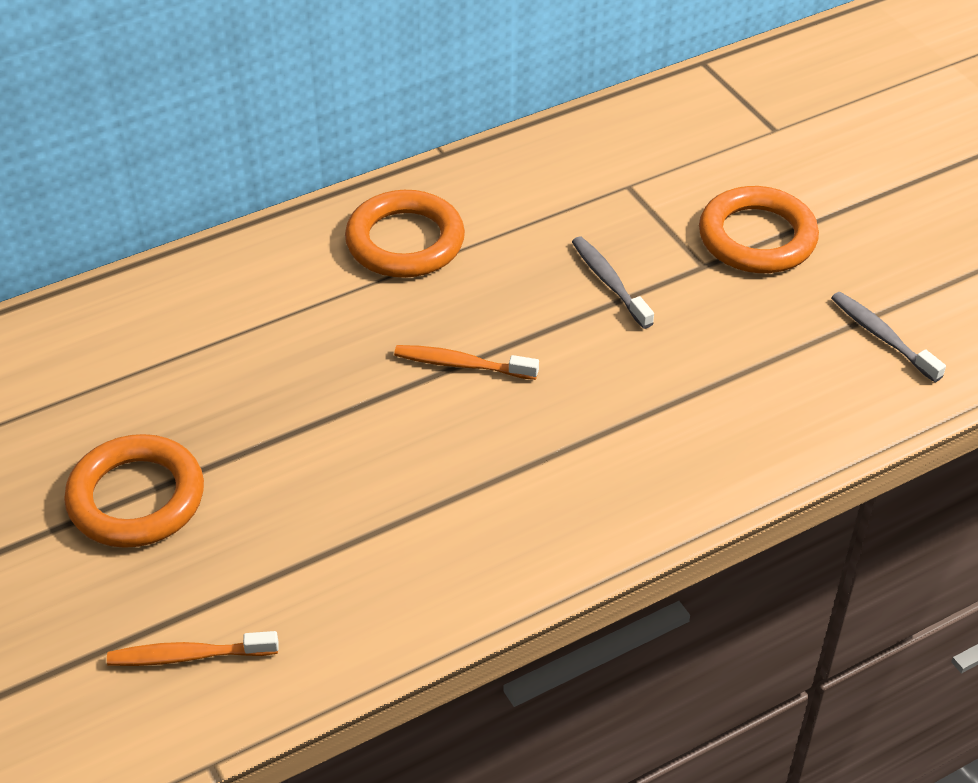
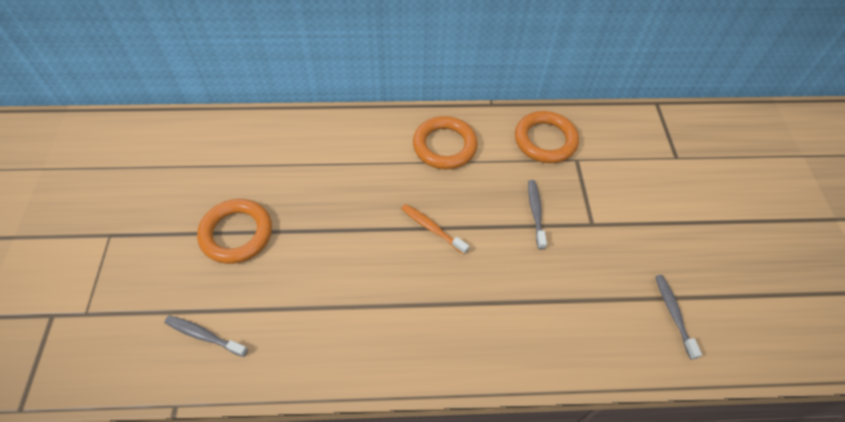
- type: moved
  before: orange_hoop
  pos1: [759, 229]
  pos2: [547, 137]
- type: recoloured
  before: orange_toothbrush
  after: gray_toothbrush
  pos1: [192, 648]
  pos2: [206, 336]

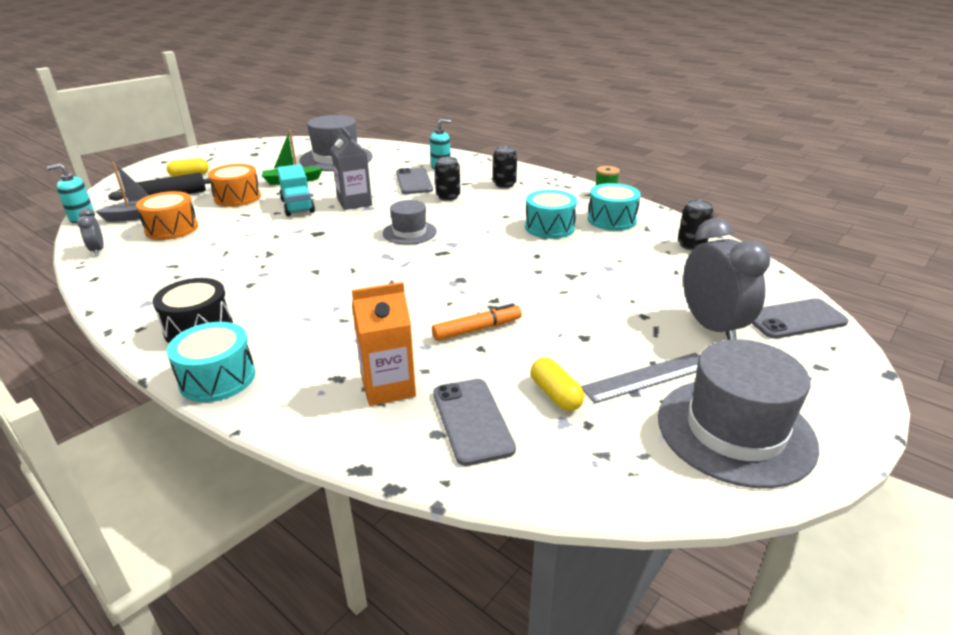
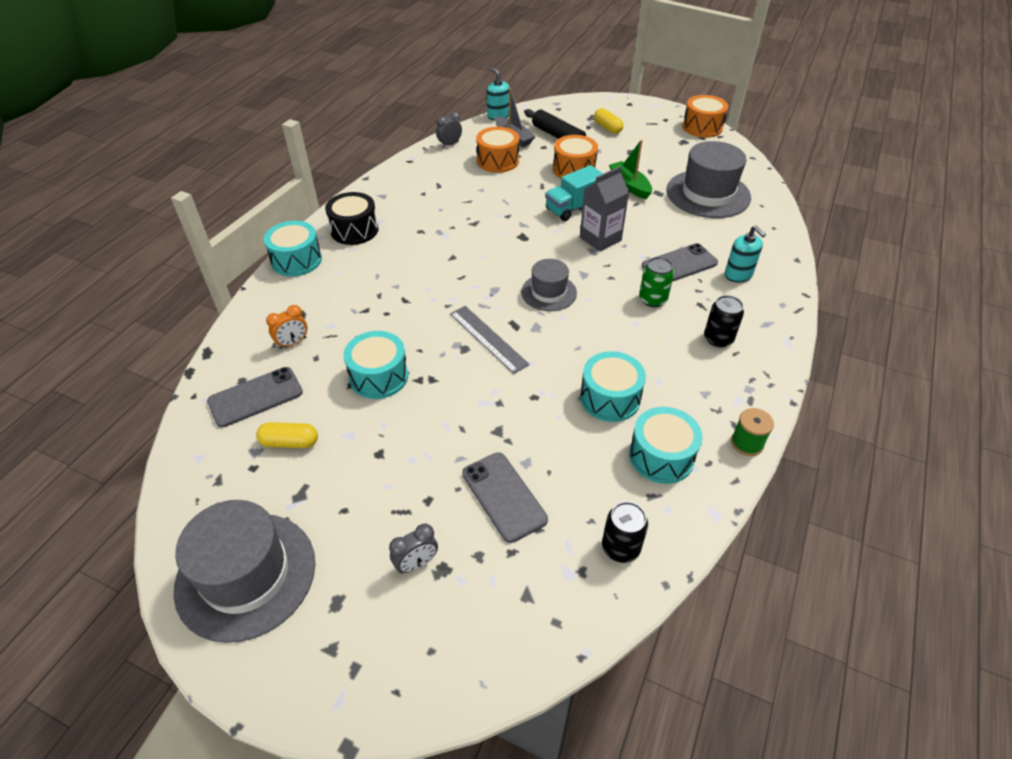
- type: recoloured
  before: jet-black_soda_can
  after: emerald_soda_can
  pos1: [447, 179]
  pos2: [656, 282]
- type: resized
  before: gray_clock
  pos1: [726, 279]
  pos2: [413, 549]
  scale: 0.48
- type: replaced
  before: orange_milk_carton
  after: orange_clock
  pos1: [384, 344]
  pos2: [286, 327]
- type: moved
  before: gray_phone
  pos1: [800, 318]
  pos2: [505, 497]
- type: replaced
  before: orange_felt_pen
  after: aqua_toy_drum
  pos1: [477, 322]
  pos2: [375, 365]
- type: moved
  before: gray_straightedge
  pos1: [640, 378]
  pos2: [490, 340]
- type: turned
  before: yellow_pill_shape
  pos1: [557, 384]
  pos2: [287, 435]
  turn: 45
- type: added
  after: orange_toy_drum
  pos2: [705, 116]

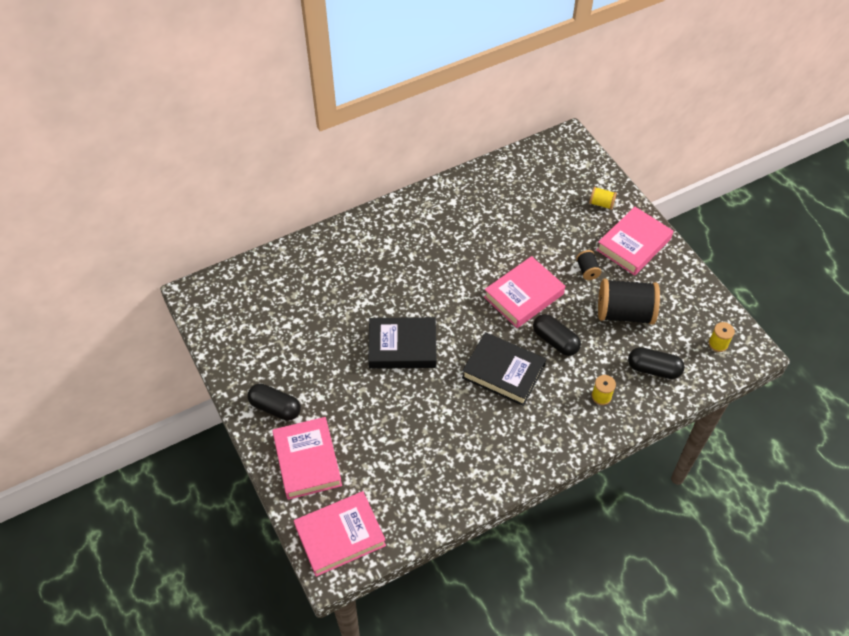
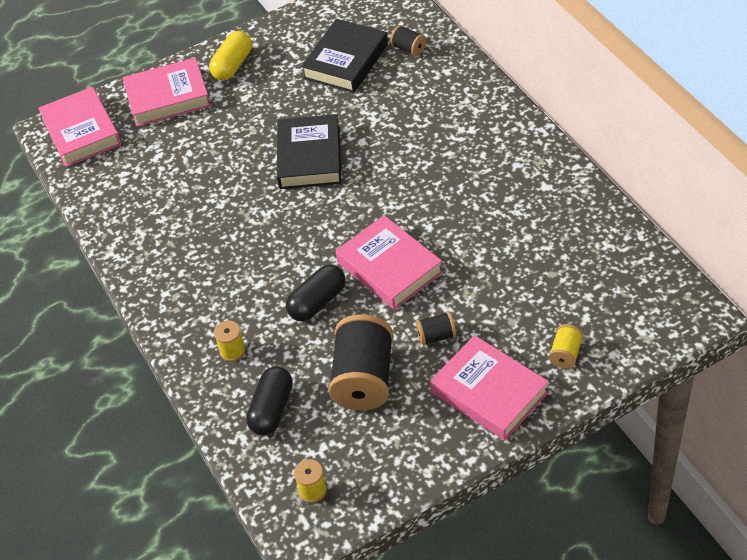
- type: moved
  before: jet-black_hardcover
  pos1: [504, 369]
  pos2: [344, 56]
- type: recoloured
  before: jet-black_pill_shape
  after: yellow_pill_shape
  pos1: [274, 402]
  pos2: [230, 55]
- type: added
  after: jet-black_reel_of_thread
  pos2: [408, 40]

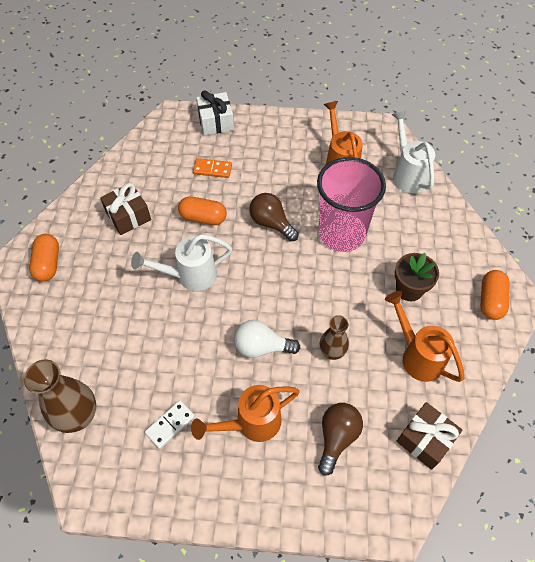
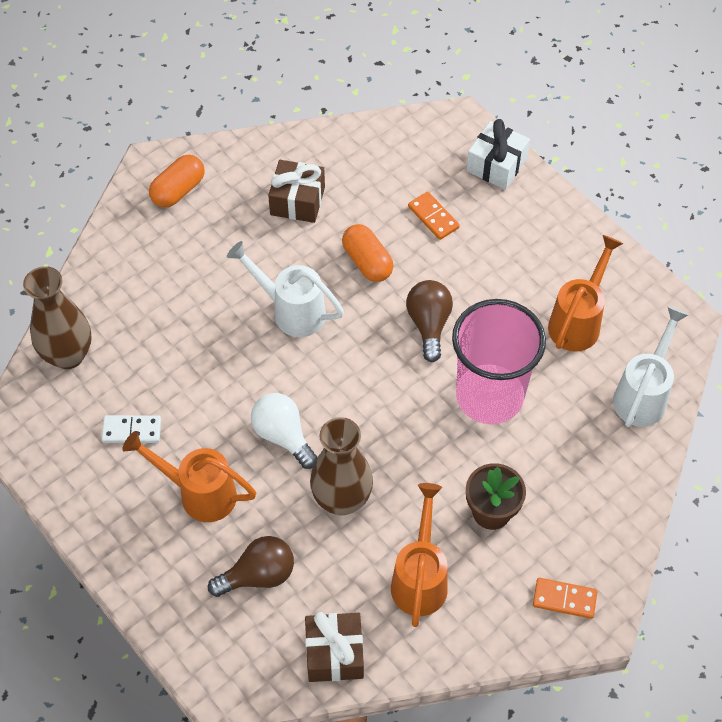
- type: replaced
  before: orange_pill_shape
  after: orange_domino_tile
  pos1: [495, 295]
  pos2: [565, 598]
- type: resized
  before: dark_brown_flower_vase
  pos1: [334, 337]
  pos2: [341, 466]
  scale: 1.63

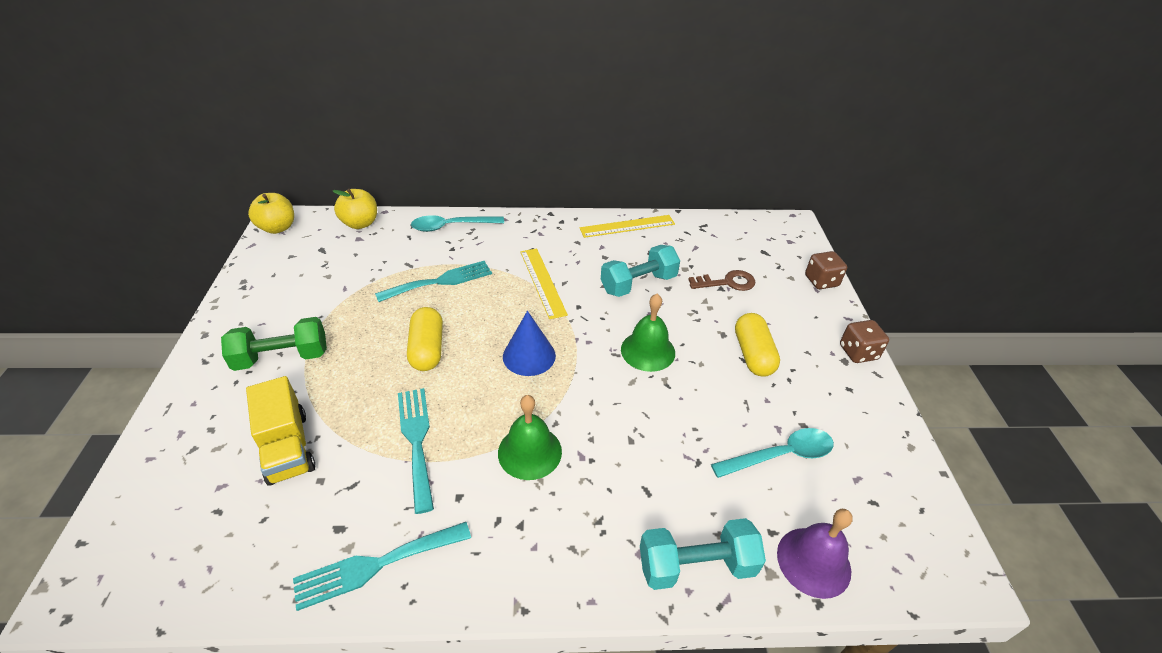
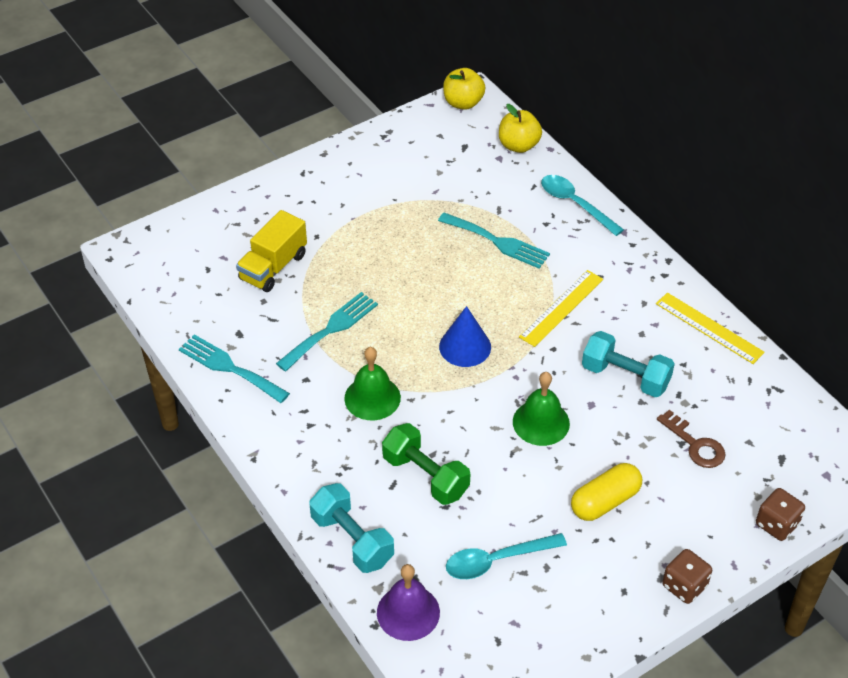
- type: removed
  before: yellow_pill_shape
  pos1: [425, 339]
- type: moved
  before: emerald_dumbbell
  pos1: [274, 344]
  pos2: [426, 464]
- type: turned
  before: aqua_teaspoon
  pos1: [772, 453]
  pos2: [506, 556]
  turn: 120

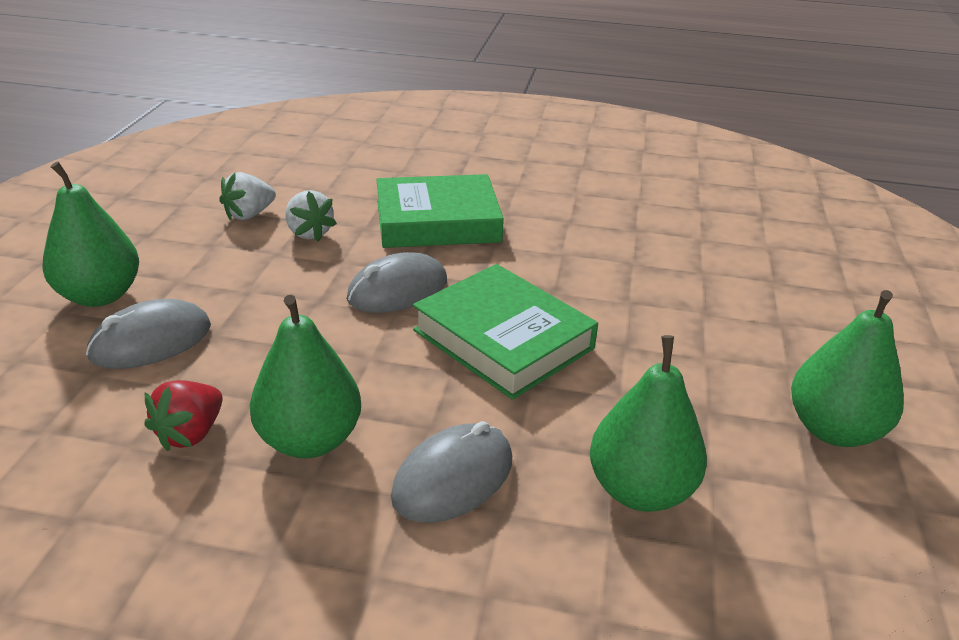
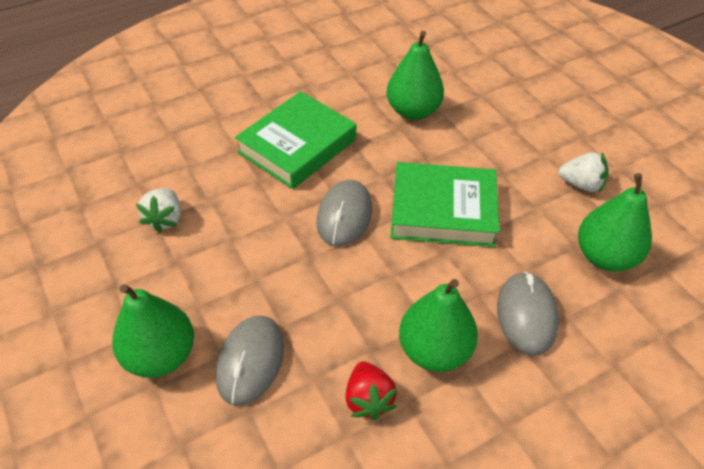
- type: moved
  before: pure_white_toy_strawberry
  pos1: [311, 216]
  pos2: [583, 172]
- type: moved
  before: emerald_pear
  pos1: [847, 368]
  pos2: [415, 75]

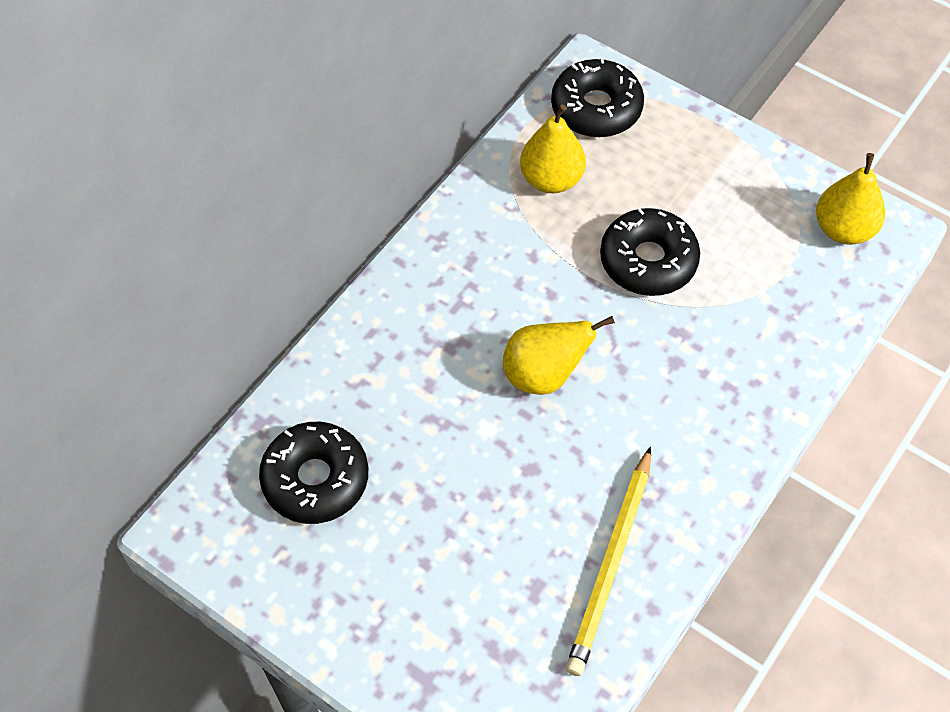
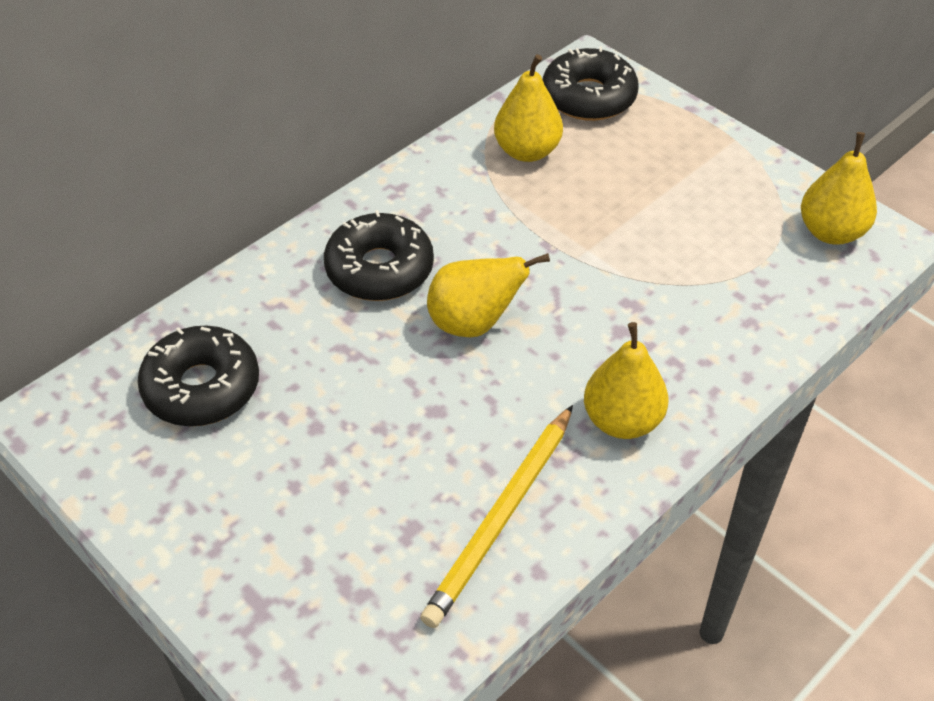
- type: moved
  before: jet-black_doughnut
  pos1: [650, 252]
  pos2: [379, 255]
- type: added
  after: yellow_pear
  pos2: [626, 380]

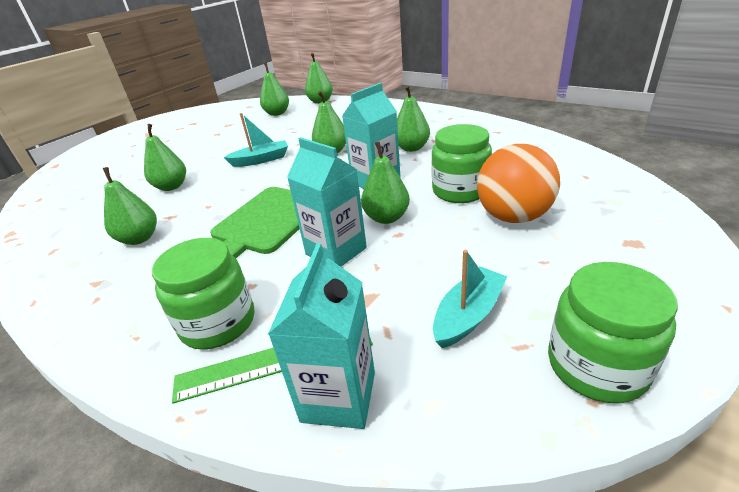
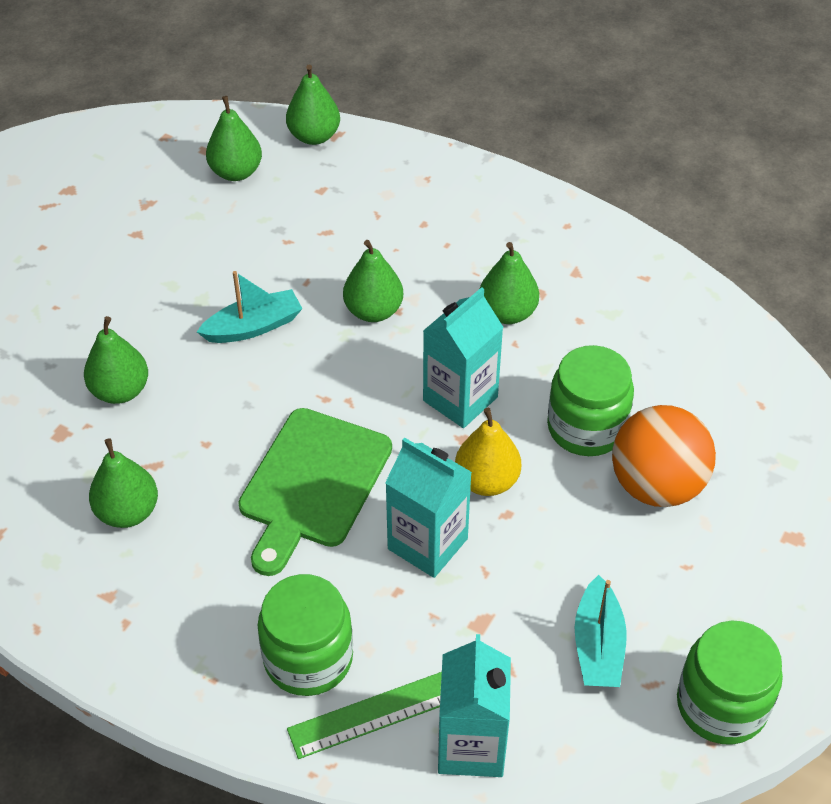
- type: recoloured
  before: emerald_pear
  after: yellow_pear
  pos1: [385, 182]
  pos2: [488, 452]
- type: turned
  before: aqua_toy_boat
  pos1: [470, 299]
  pos2: [601, 631]
  turn: 150

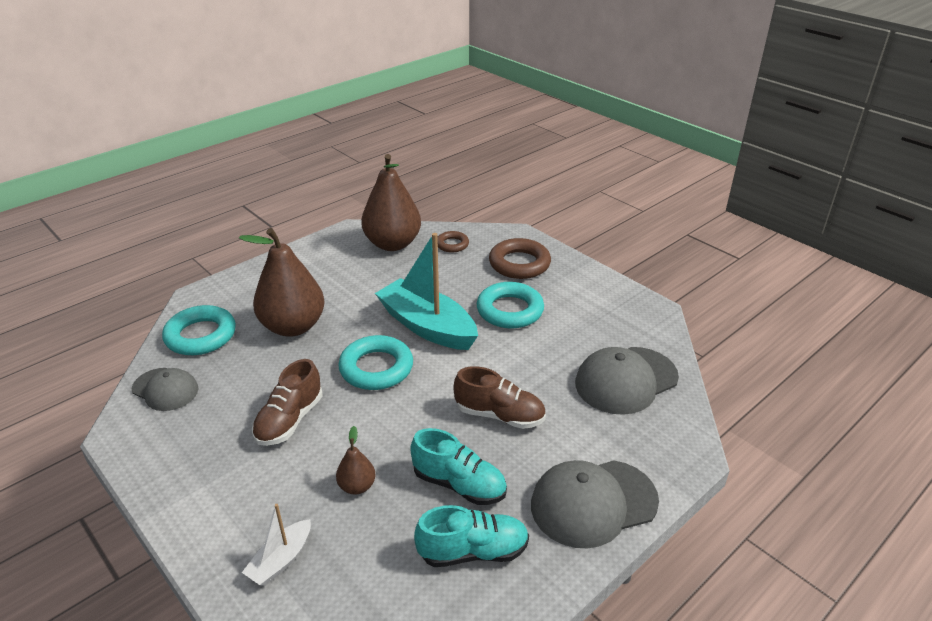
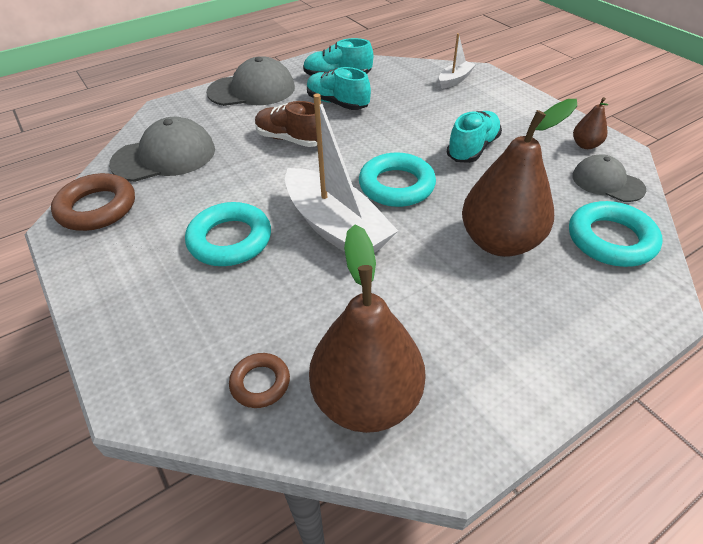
- type: recoloured
  before: aqua_toy_boat
  after: pure_white_toy_boat
  pos1: [426, 291]
  pos2: [341, 173]
- type: moved
  before: dark_brown_hoop
  pos1: [520, 258]
  pos2: [93, 202]
- type: recoloured
  before: dark_brown_sneaker
  after: aqua_sneaker
  pos1: [287, 402]
  pos2: [474, 137]
- type: moved
  before: dark_brown_pear
  pos1: [356, 460]
  pos2: [591, 123]

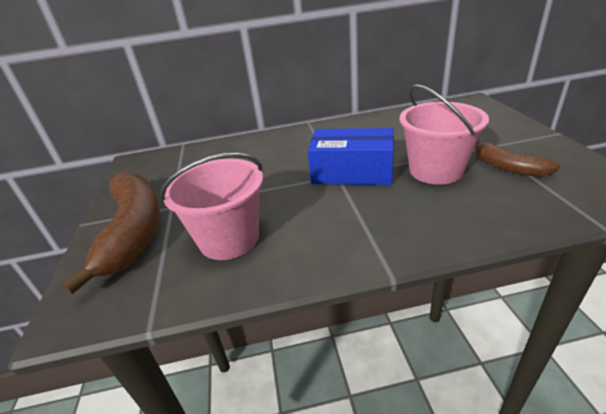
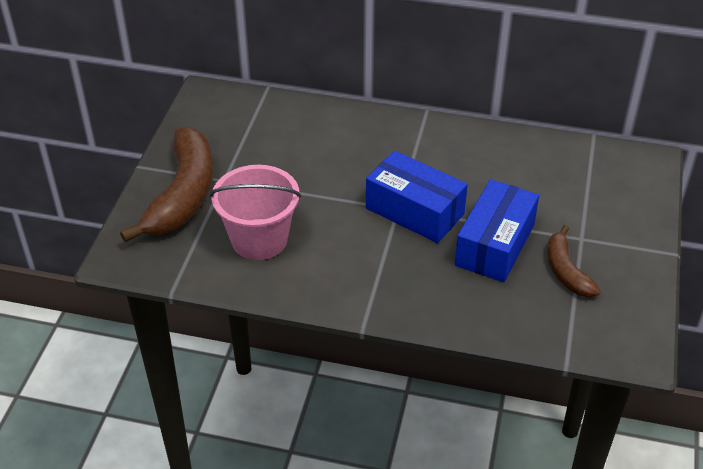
- type: replaced
  before: pink_bucket
  after: royal_blue_box
  pos1: [444, 134]
  pos2: [497, 230]

